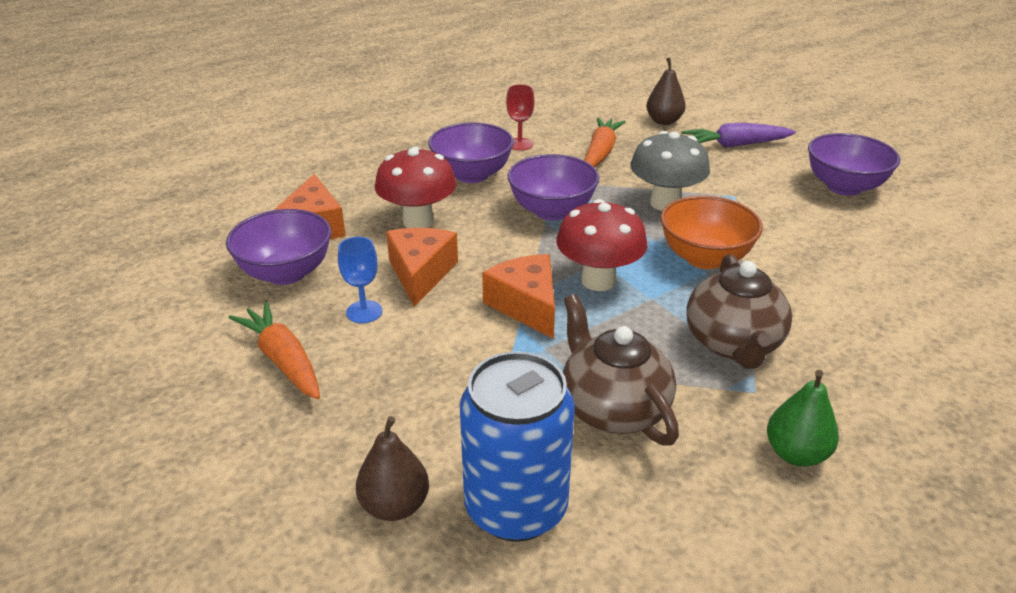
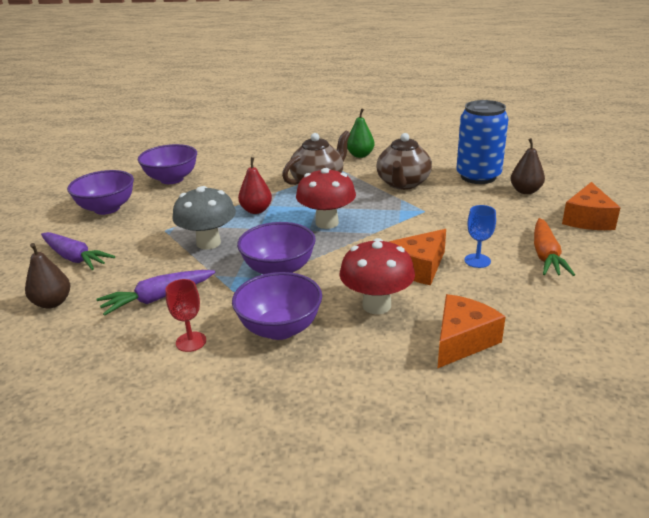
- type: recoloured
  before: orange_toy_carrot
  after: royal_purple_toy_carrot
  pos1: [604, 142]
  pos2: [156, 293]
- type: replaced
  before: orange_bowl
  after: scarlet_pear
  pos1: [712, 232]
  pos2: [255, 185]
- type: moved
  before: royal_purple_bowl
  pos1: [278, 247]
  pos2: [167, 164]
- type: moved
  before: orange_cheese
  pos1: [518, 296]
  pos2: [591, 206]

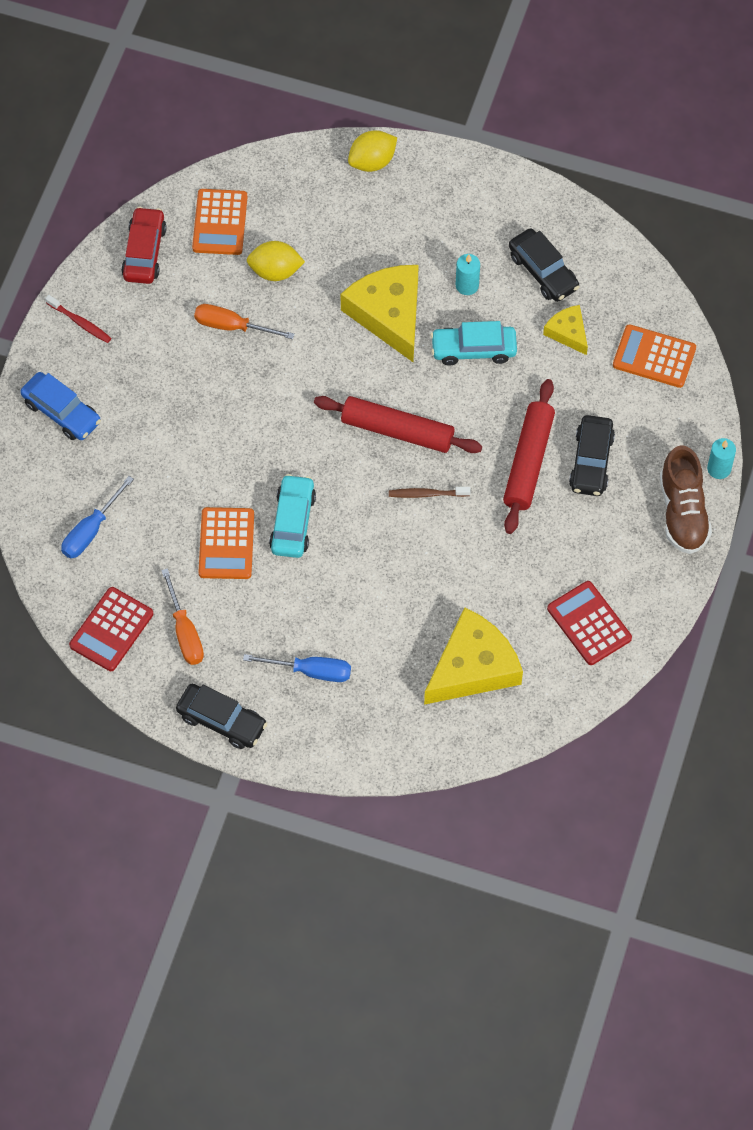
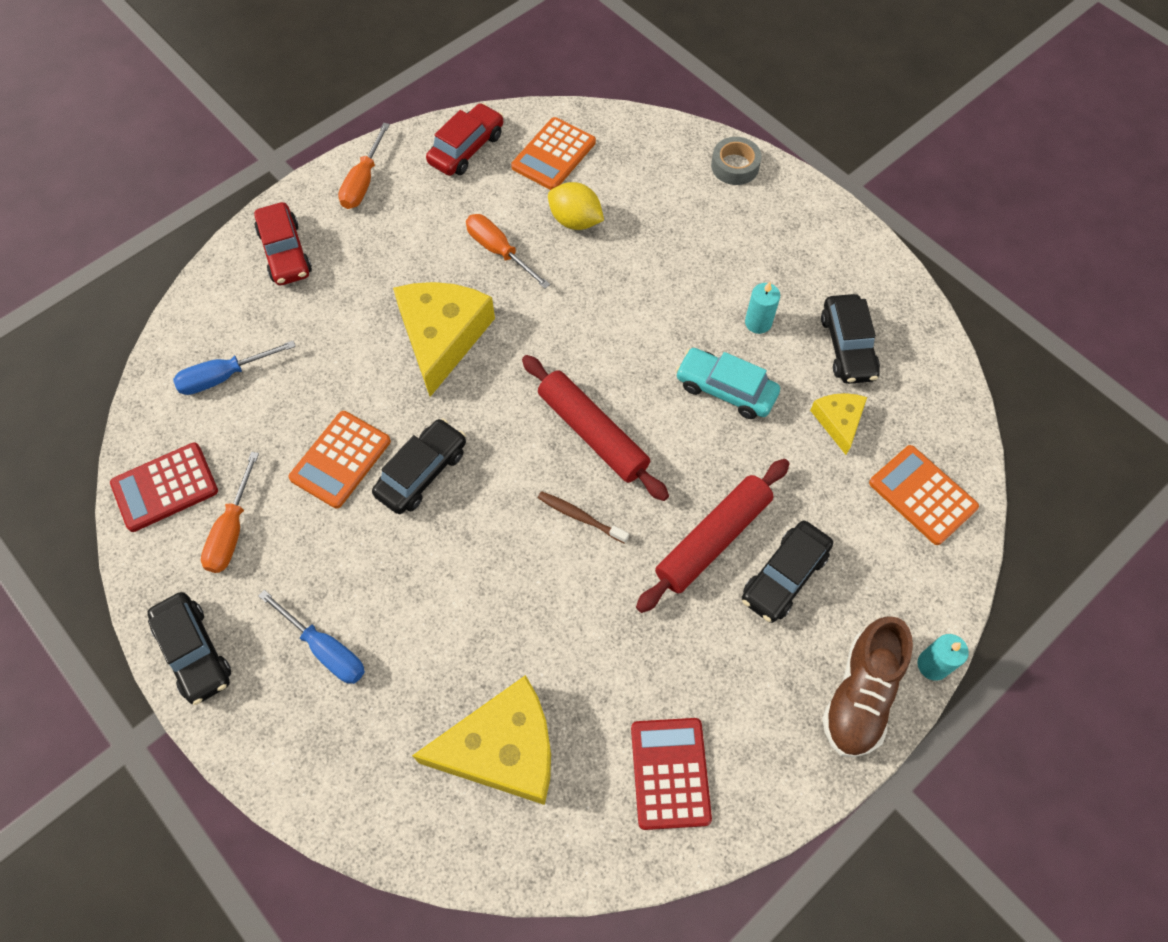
- type: replaced
  before: yellow_citrus_fruit
  after: gray_roll_of_tape
  pos1: [372, 151]
  pos2: [736, 161]
- type: moved
  before: yellow_cheese
  pos1: [379, 313]
  pos2: [444, 339]
- type: replaced
  before: scarlet_toothbrush
  after: orange_flat_screwdriver
  pos1: [78, 319]
  pos2: [364, 166]
- type: recoloured
  before: royal_blue_automobile
  after: scarlet_automobile
  pos1: [61, 406]
  pos2: [283, 243]
- type: recoloured
  before: aqua_automobile
  after: jet-black_automobile
  pos1: [292, 516]
  pos2: [419, 466]

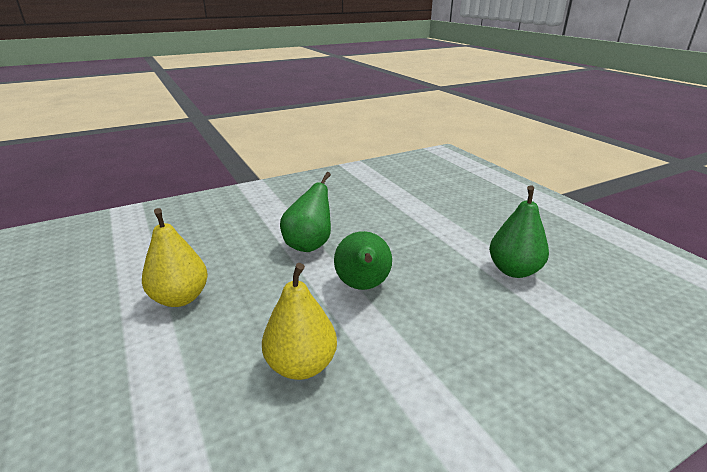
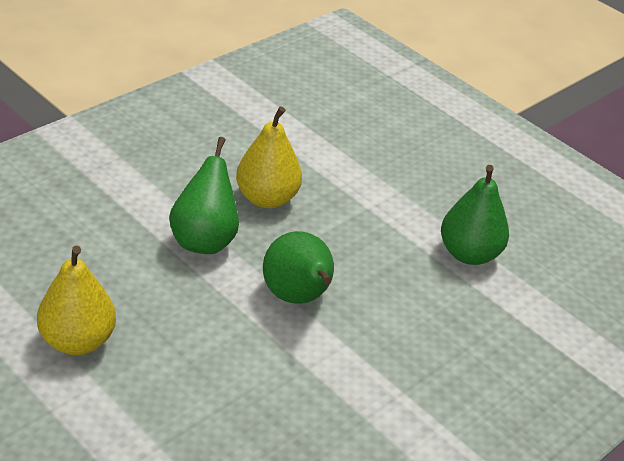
- type: moved
  before: yellow_pear
  pos1: [299, 321]
  pos2: [269, 157]

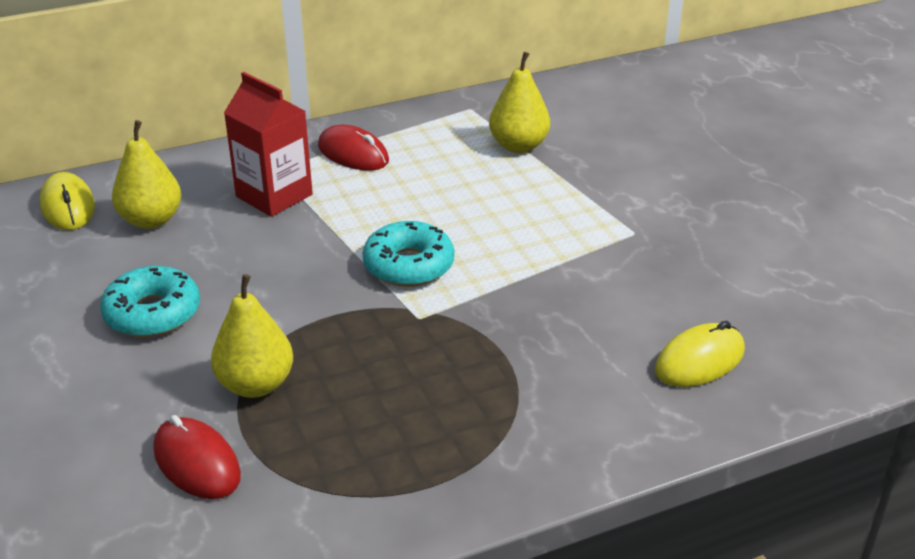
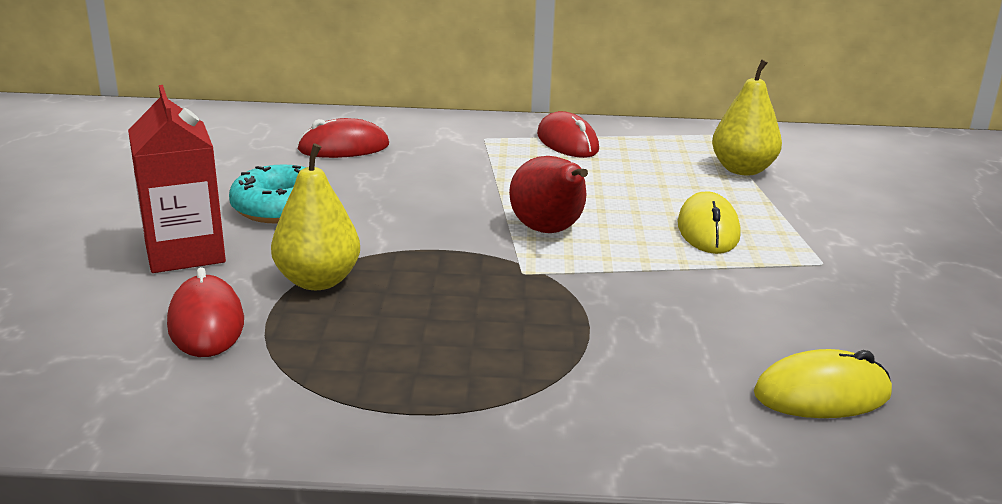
- type: moved
  before: scarlet_milk_carton
  pos1: [268, 144]
  pos2: [177, 179]
- type: replaced
  before: yellow_pear
  after: scarlet_PC_mouse
  pos1: [146, 174]
  pos2: [343, 138]
- type: moved
  before: yellow_PC_mouse
  pos1: [67, 201]
  pos2: [708, 222]
- type: replaced
  before: aqua_doughnut
  after: scarlet_pear
  pos1: [408, 254]
  pos2: [548, 194]

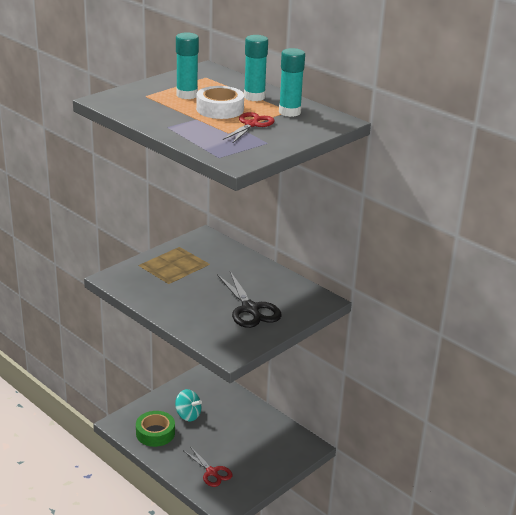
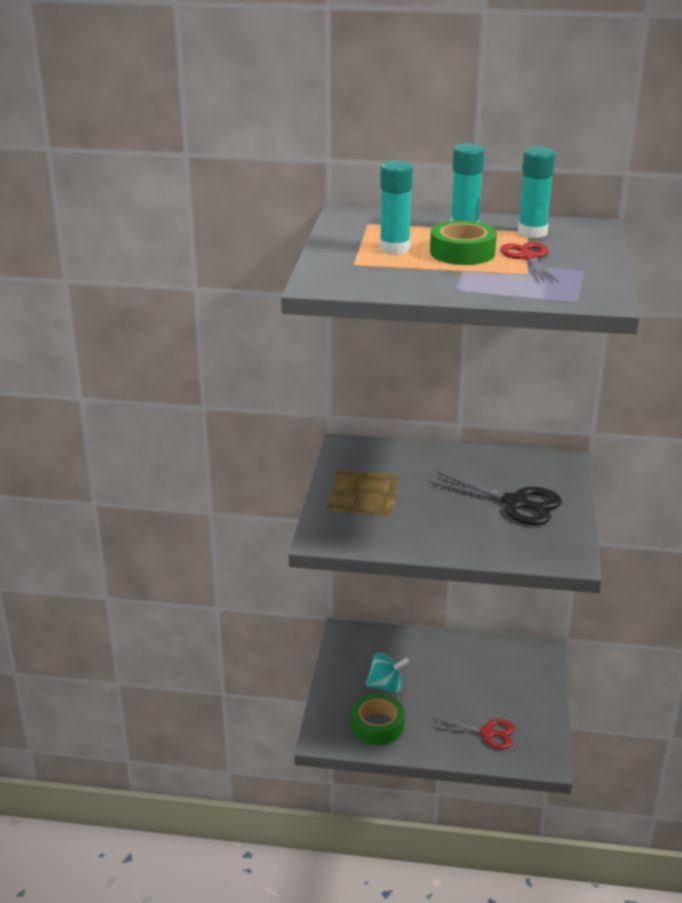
- type: recoloured
  before: pure_white_roll_of_tape
  after: emerald_roll_of_tape
  pos1: [220, 102]
  pos2: [463, 243]

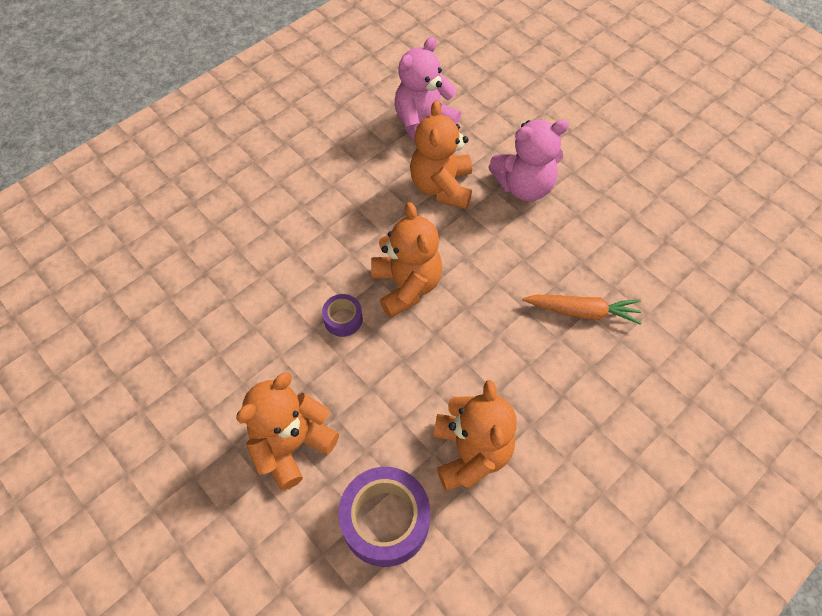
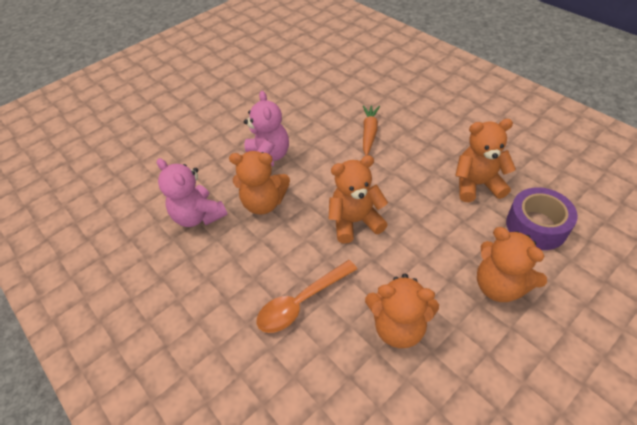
- type: removed
  before: royal_purple_roll_of_tape
  pos1: [342, 315]
- type: added
  after: orange_teaspoon
  pos2: [306, 296]
- type: added
  after: orange_teddy
  pos2: [402, 311]

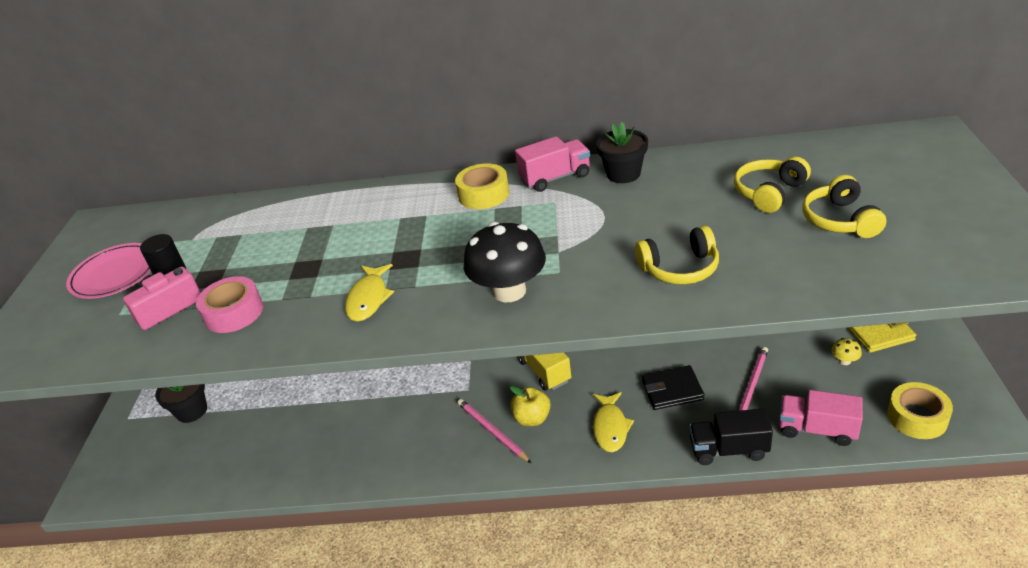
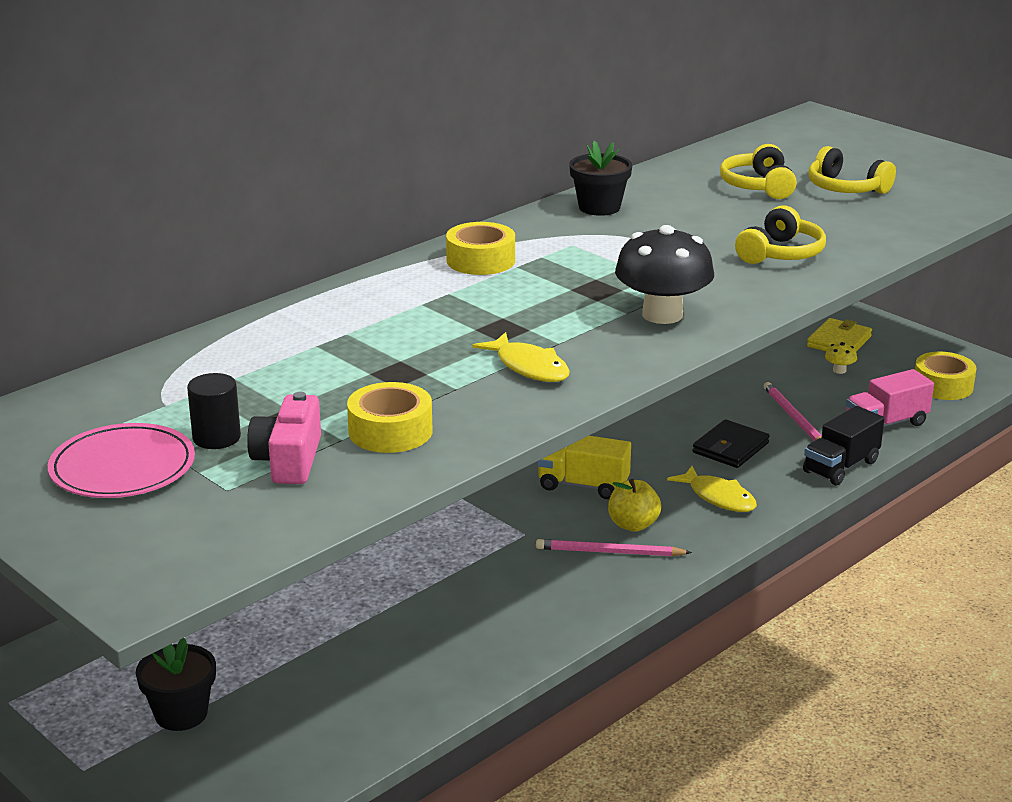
- type: removed
  before: pink_toy_truck
  pos1: [552, 164]
- type: recoloured
  before: pink_roll_of_tape
  after: yellow_roll_of_tape
  pos1: [229, 304]
  pos2: [389, 417]

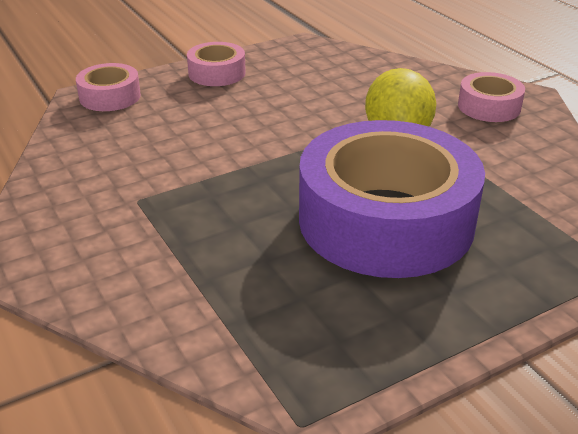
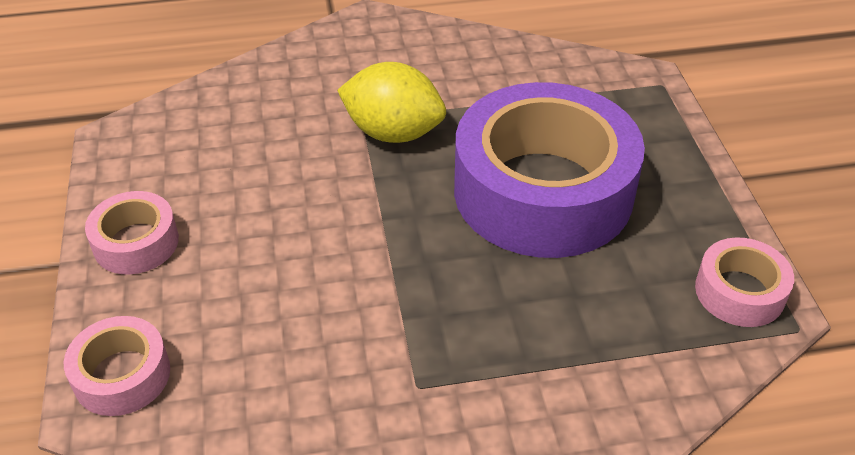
- type: moved
  before: pink_roll_of_tape
  pos1: [491, 97]
  pos2: [744, 282]

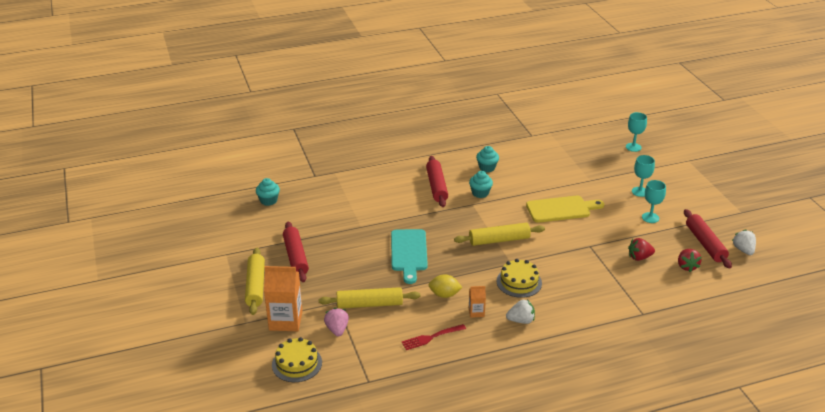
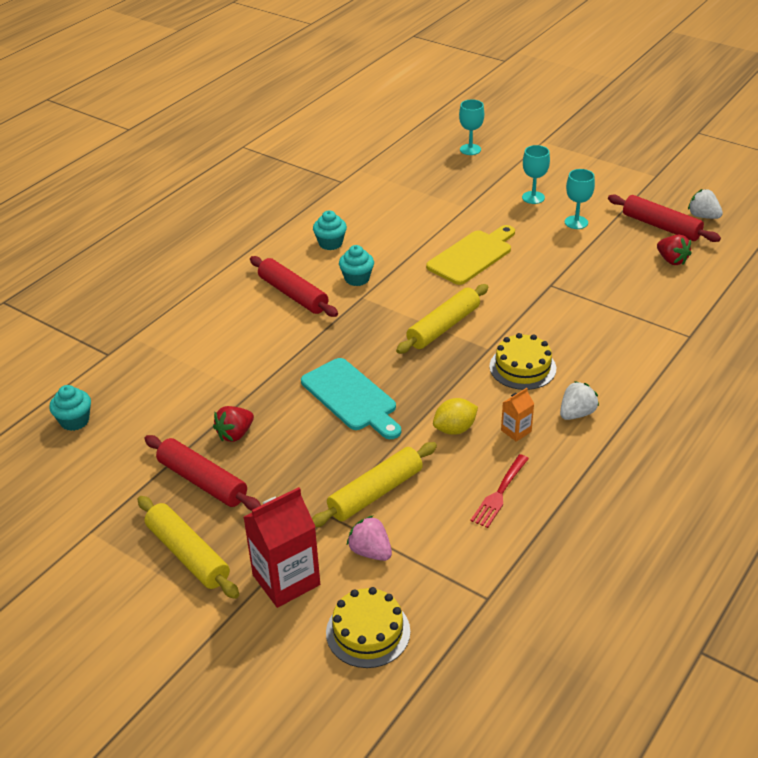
- type: moved
  before: scarlet_toy_strawberry
  pos1: [641, 249]
  pos2: [233, 424]
- type: recoloured
  before: orange_milk_carton
  after: scarlet_milk_carton
  pos1: [283, 298]
  pos2: [281, 547]

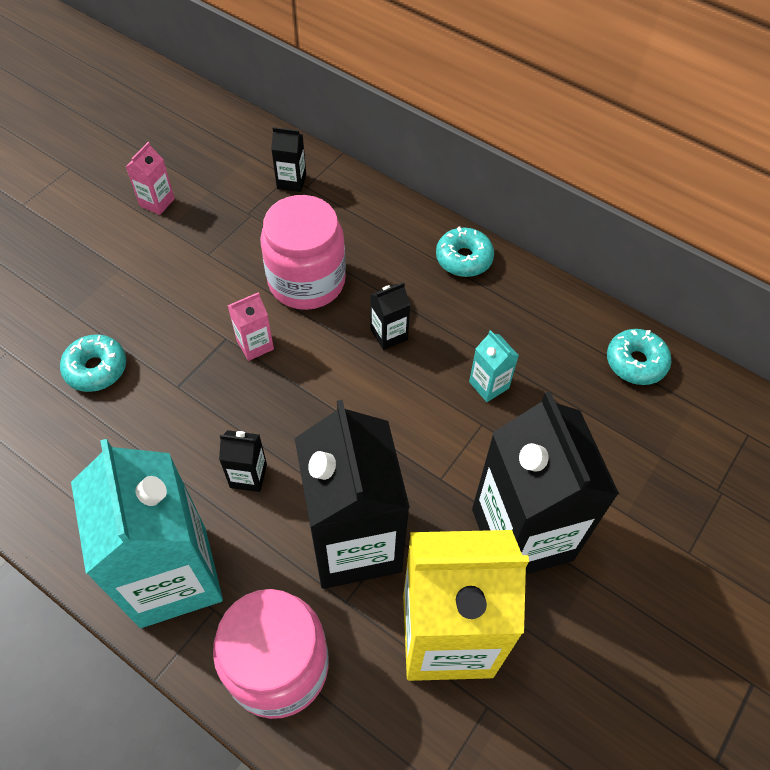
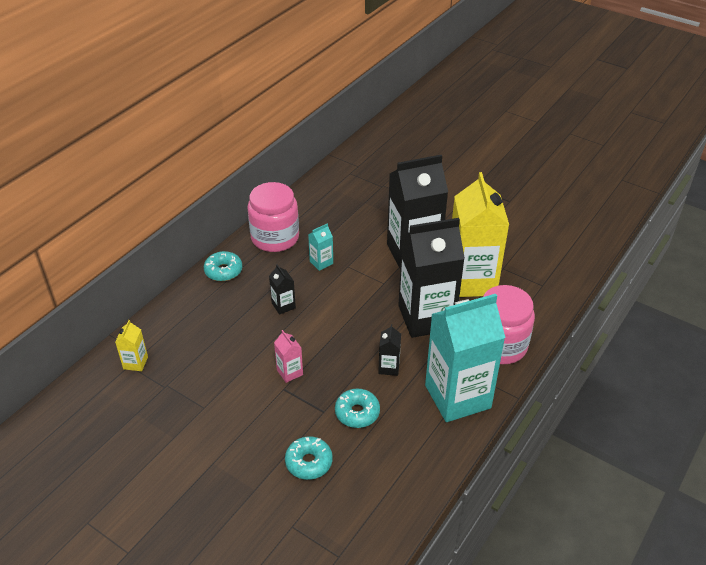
- type: recoloured
  before: jet-black_milk_carton
  after: yellow_milk_carton
  pos1: [288, 159]
  pos2: [131, 345]
- type: removed
  before: pink_milk_carton
  pos1: [150, 178]
- type: moved
  before: pink_jam_jar
  pos1: [303, 252]
  pos2: [273, 217]
- type: moved
  before: aqua_doughnut
  pos1: [639, 357]
  pos2: [357, 408]

